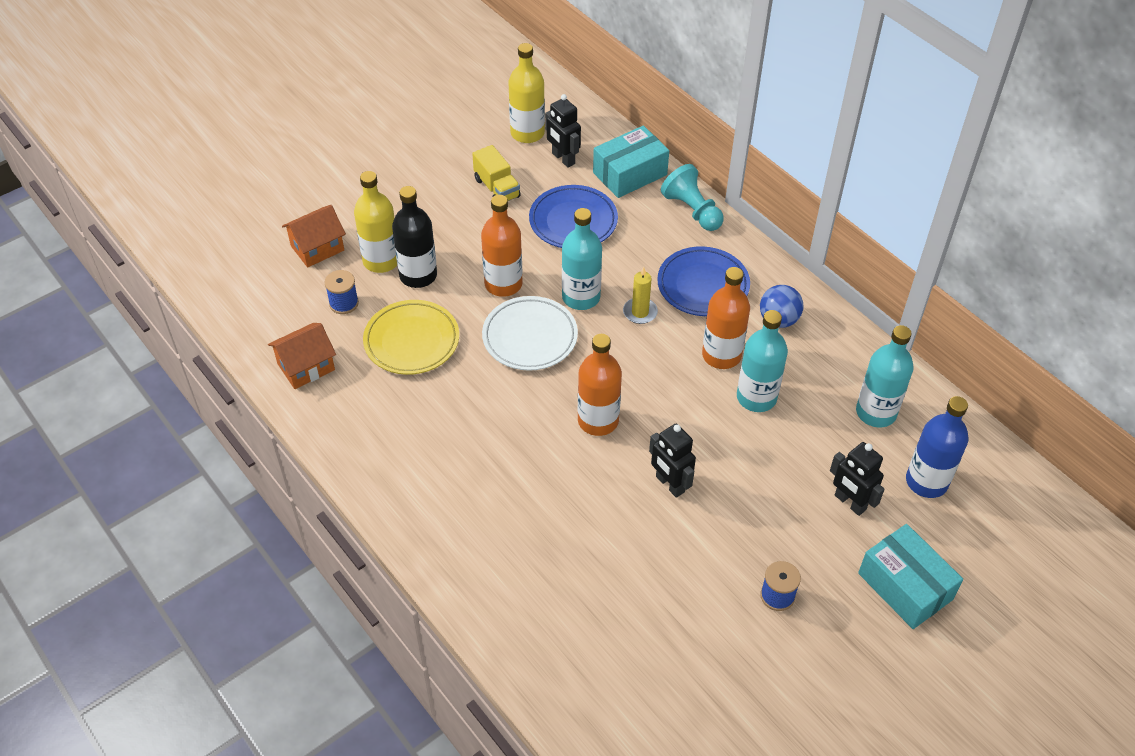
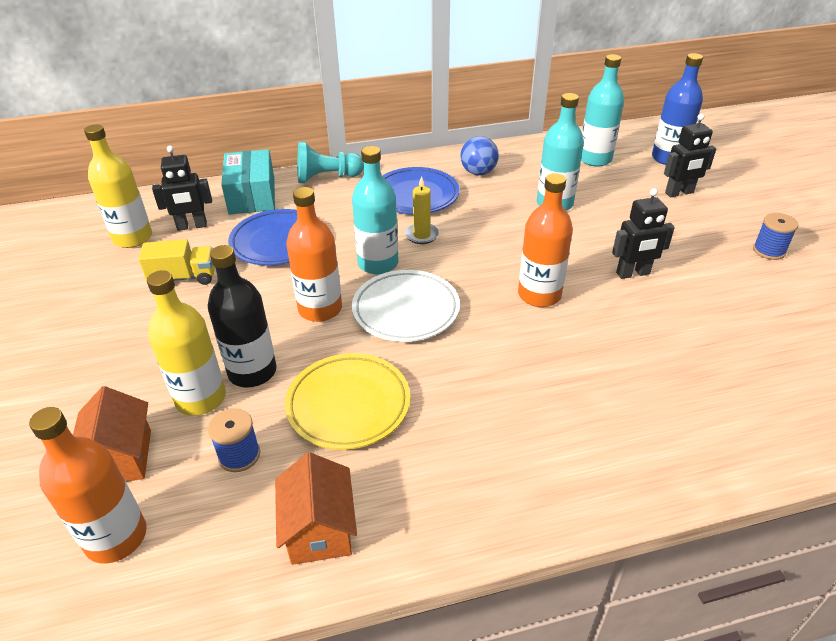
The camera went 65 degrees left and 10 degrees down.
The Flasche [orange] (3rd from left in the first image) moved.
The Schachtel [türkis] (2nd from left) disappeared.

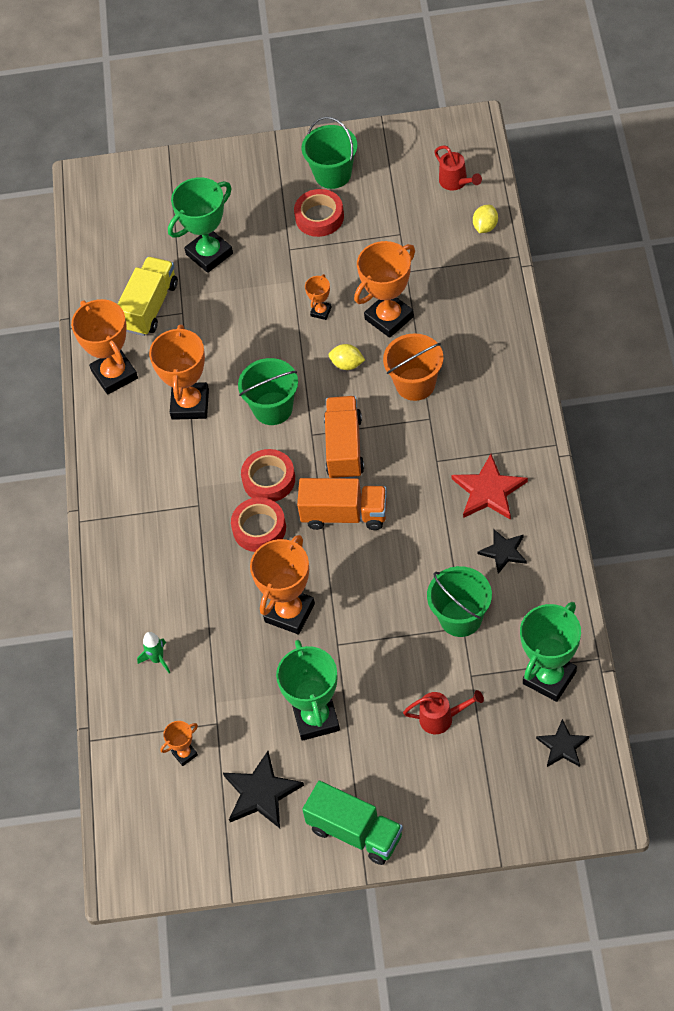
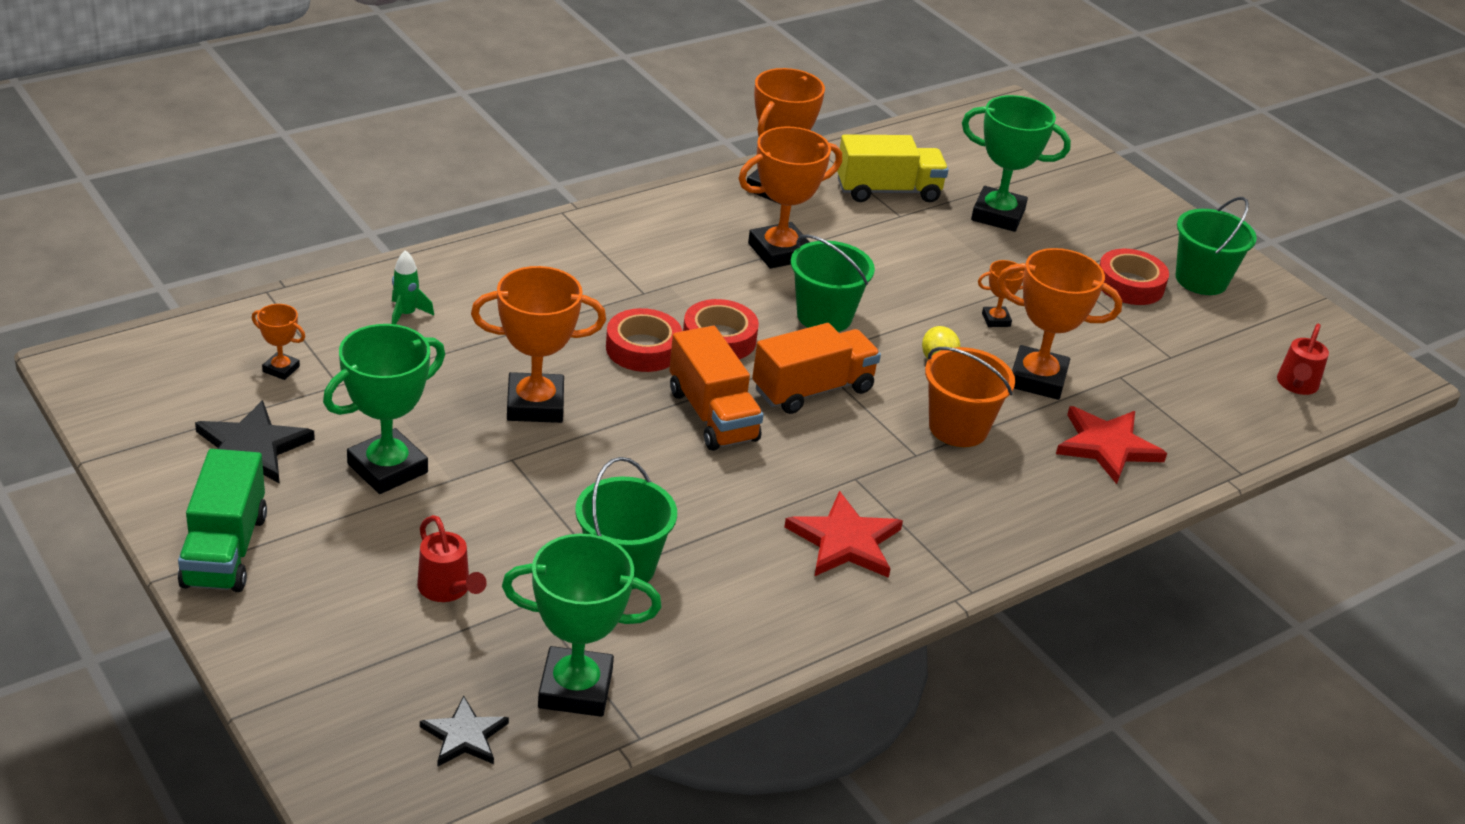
The camera went 50 degrees right and 20 degrees down.
The Zitrone [gelb] (2nd from left) disappeared.
The Stern [schwarz] (2nd from left) disappeared.
The Stern [rot] (2nd from left) appeared.

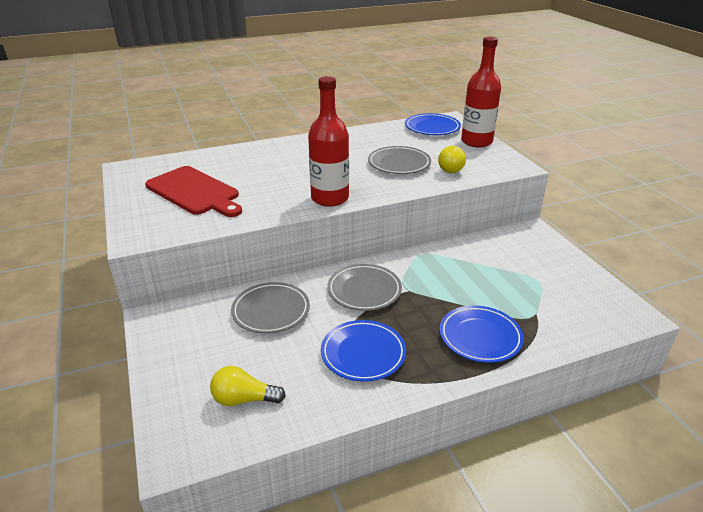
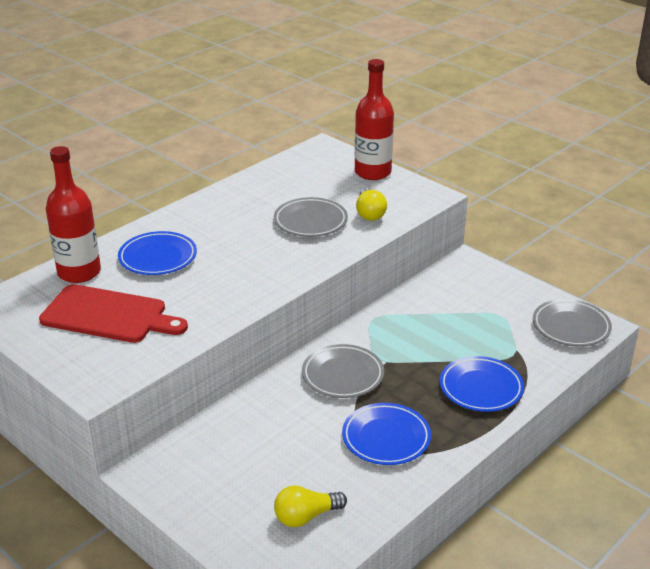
The camera went 25 degrees left and 0 degrees up.
The Teller [grau] (1st from left in the first image) moved.
The Flasche [rot] (1st from left) moved.
The Teller [blau] (2nd from left in the first image) moved.

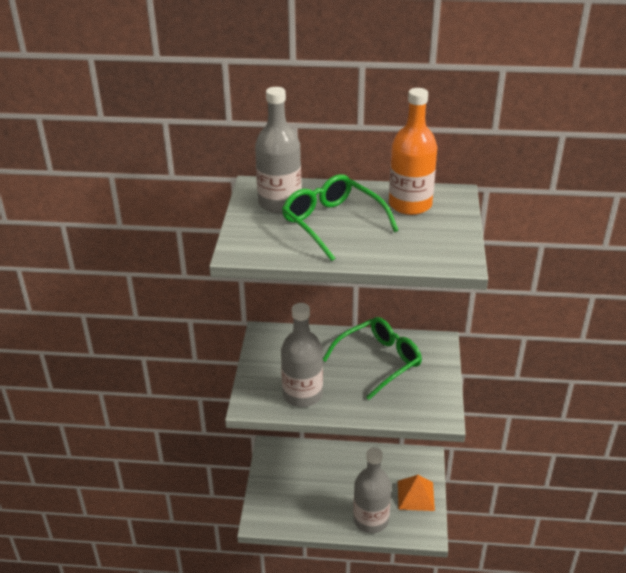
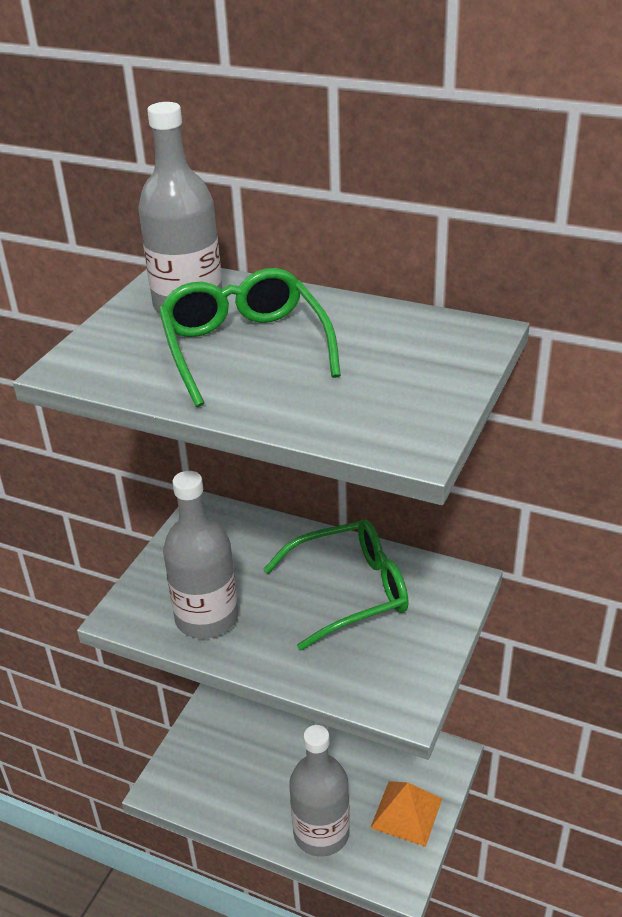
The camera went 20 degrees right and 0 degrees up.
The Flasche [orange] disappeared.

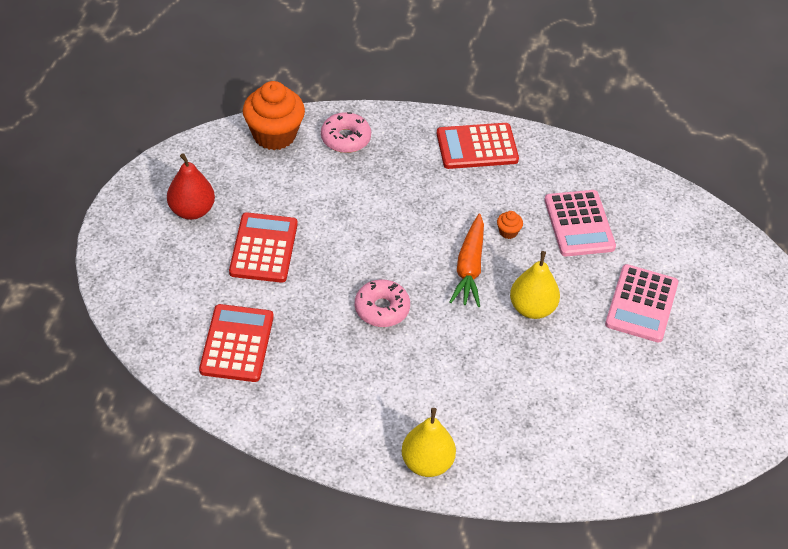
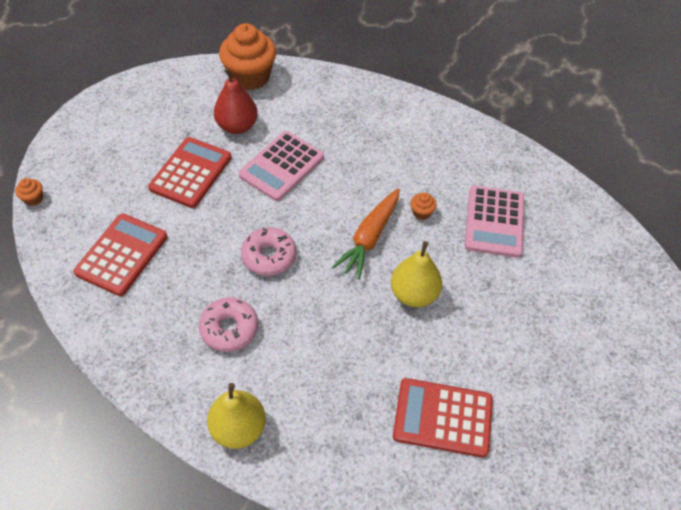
The camera went 20 degrees right and 5 degrees up.
The Birne [rot] moved.
The Donut [rosa] (1st from left) moved.
The Taschenrechner [rot] (3rd from left) moved.
The Taschenrechner [rosa] (2nd from left in the first image) moved.
The Muffin [orange] (1st from left) appeared.

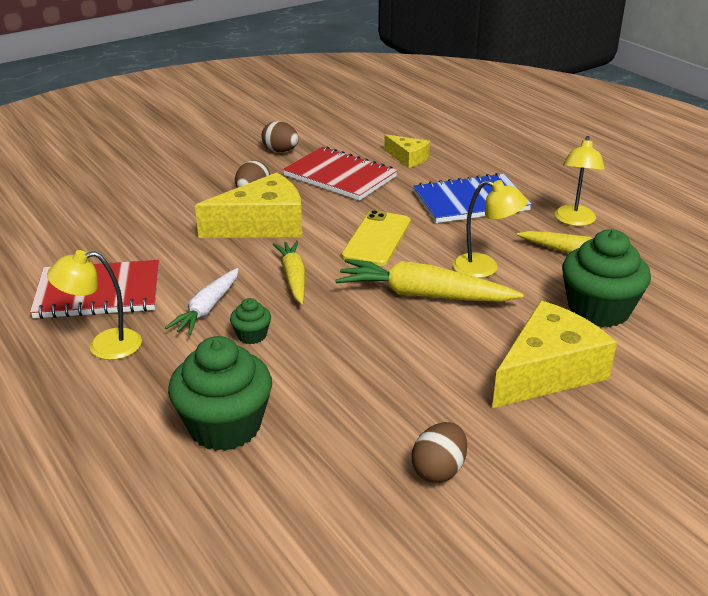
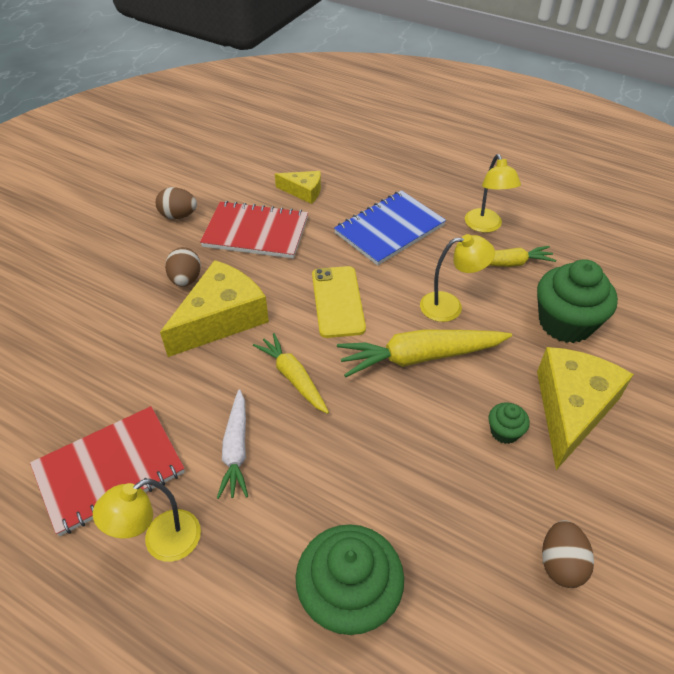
The camera went 25 degrees left and 15 degrees up.
The Muffin [grün] (2nd from left) moved.

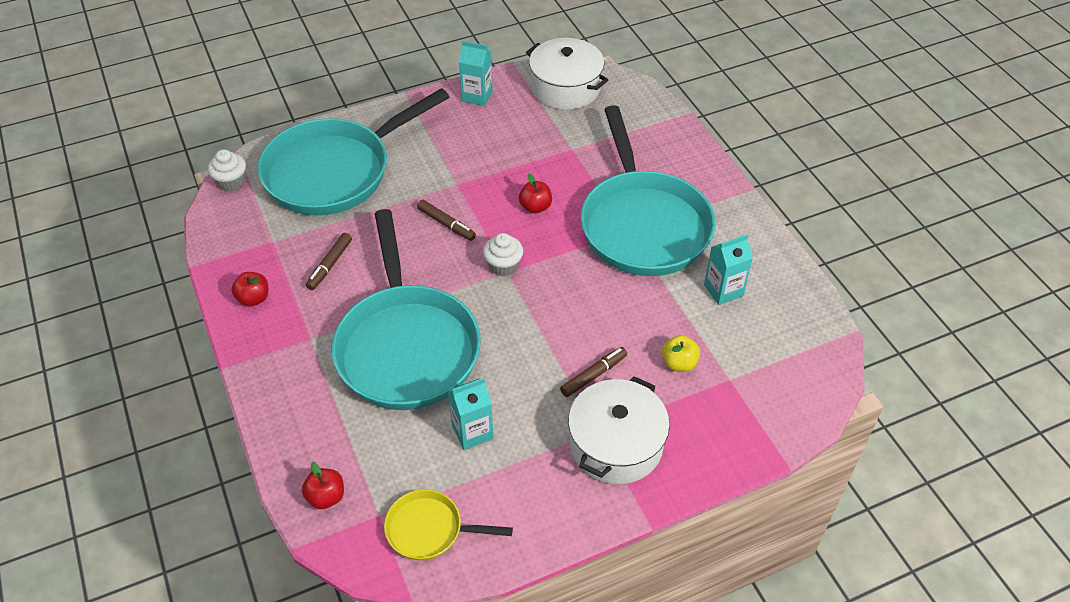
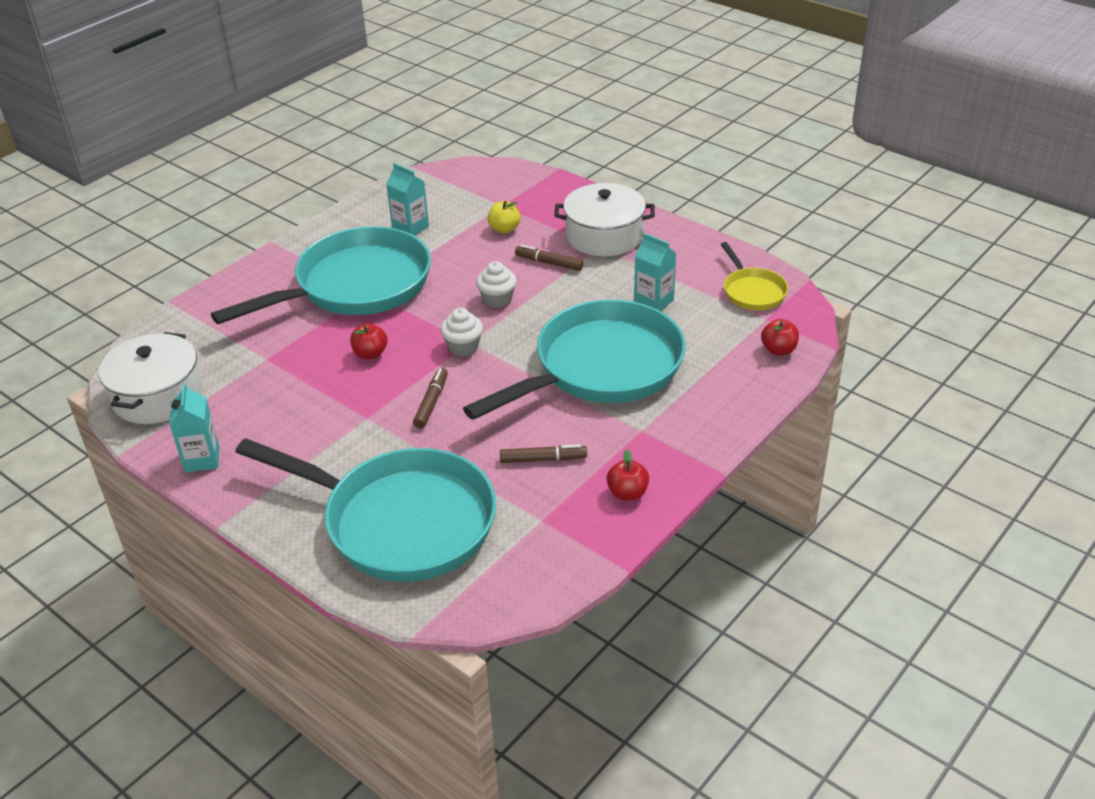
The camera went 115 degrees left and 10 degrees down.
The Muffin [weiß] (1st from left in the first image) moved.

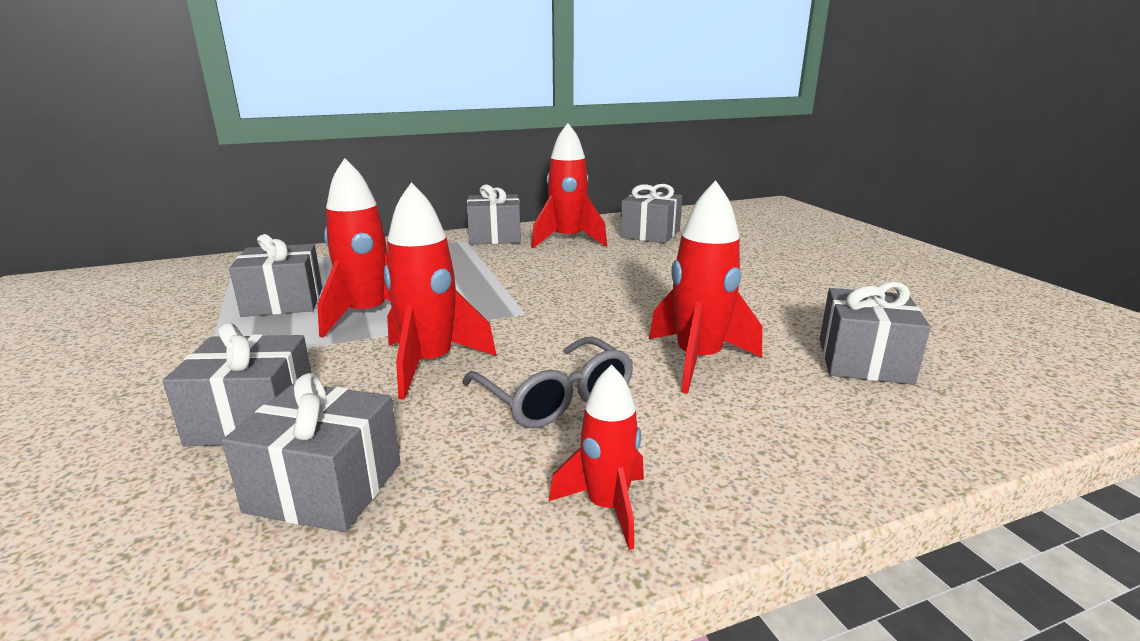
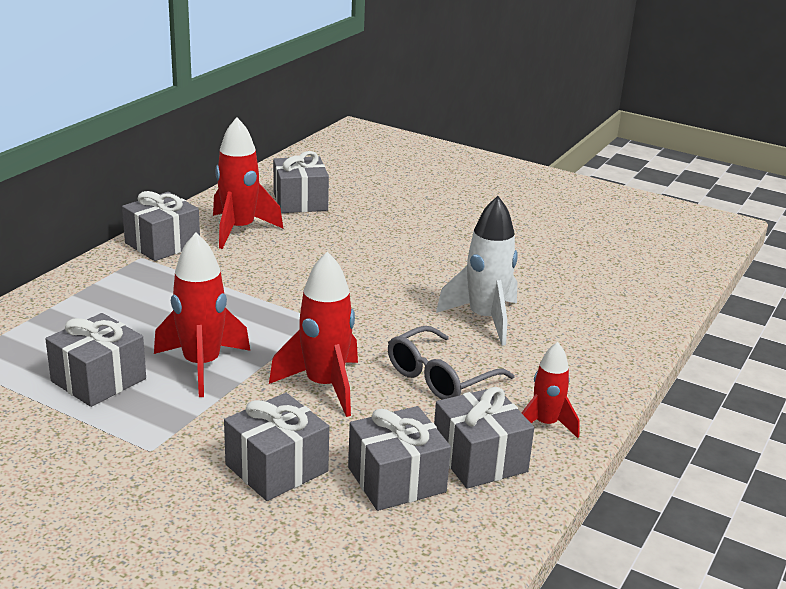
The camera went 40 degrees left and 5 degrees up.
The Brille [grau] turned 120 degrees clockwise.
The Rakete [rot] (5th from left) became the Rakete [weiß].
The Geschenk [grau] (6th from left) moved.

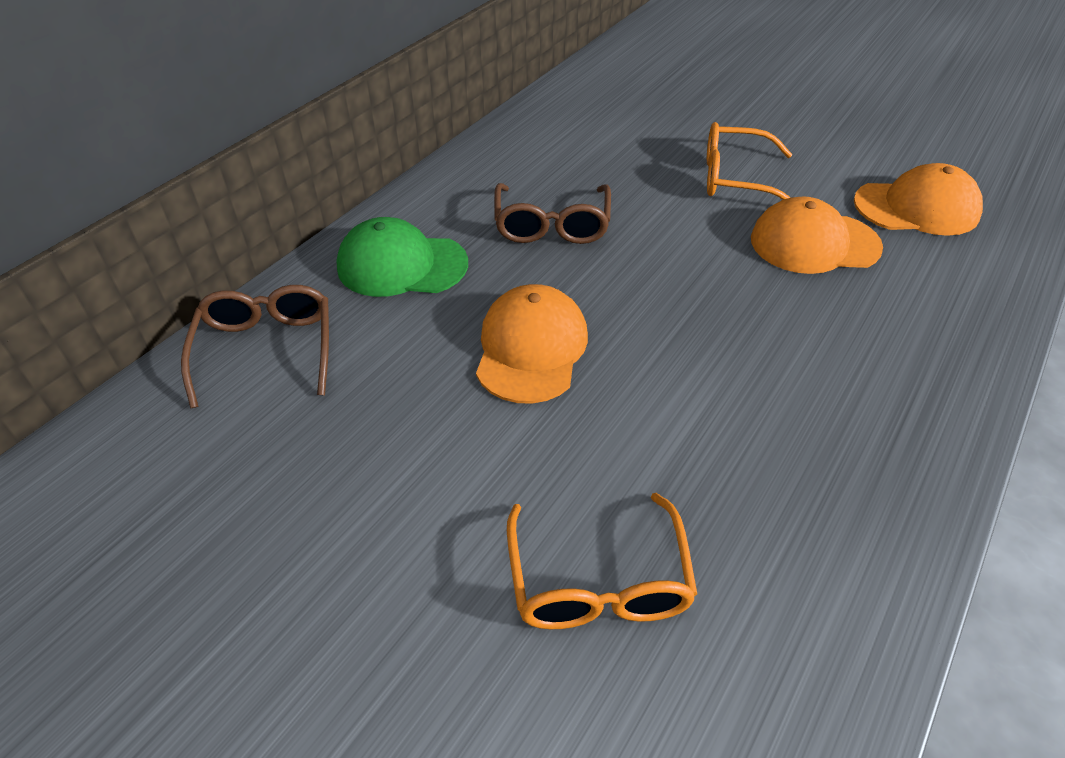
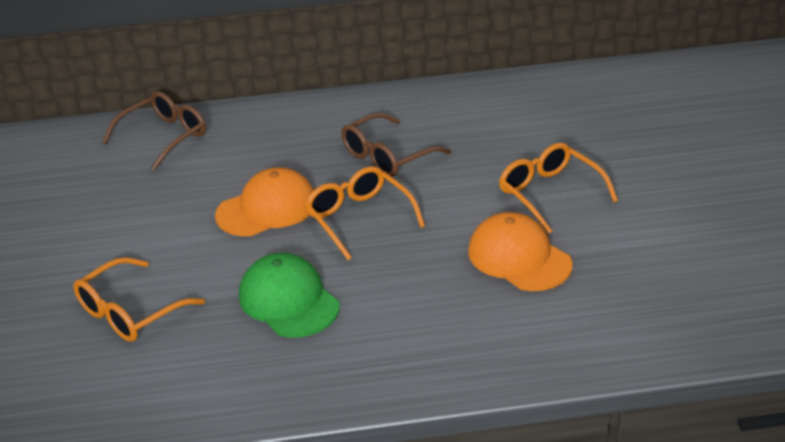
The camera went 50 degrees right and 10 degrees down.
The Kappe [grün] moved.
The Kappe [orange] (3rd from left) disappeared.
The Brille [orange] (2nd from left) appeared.

